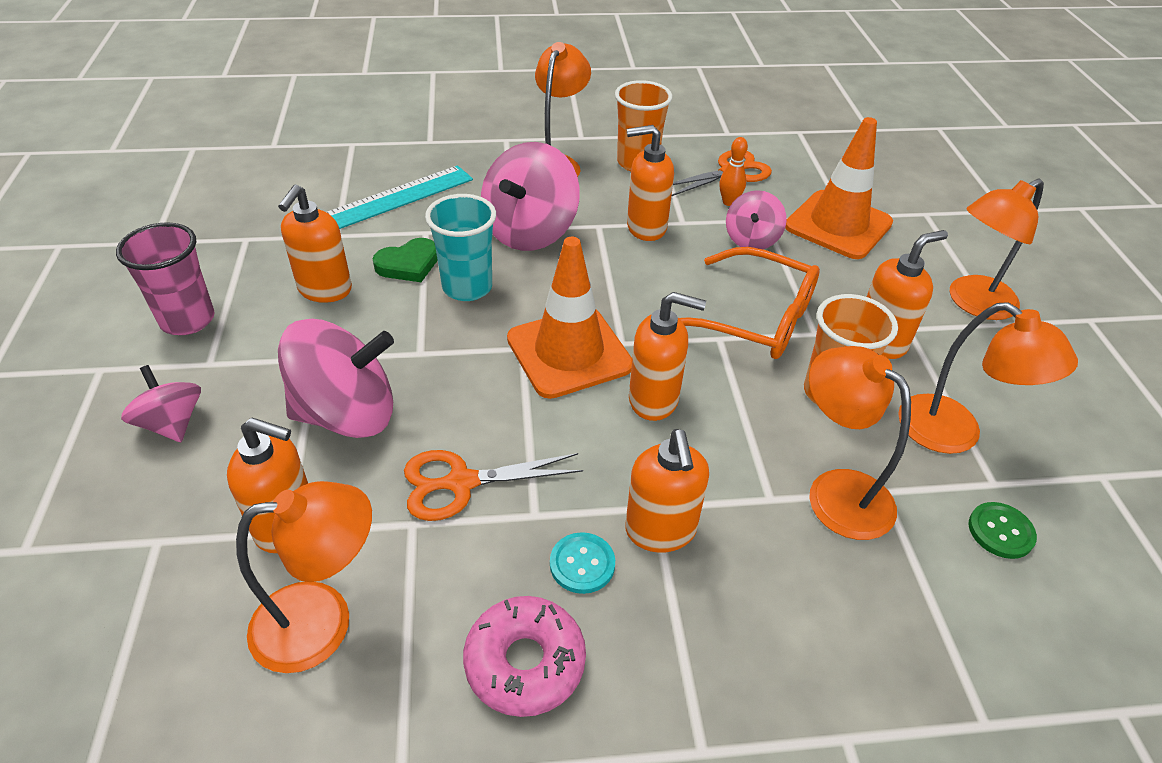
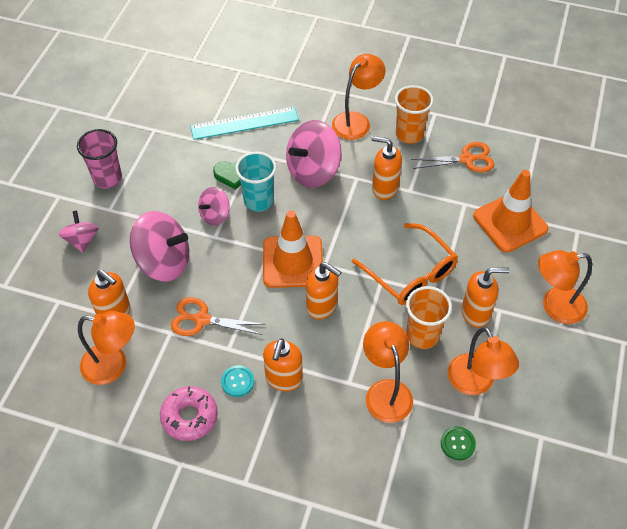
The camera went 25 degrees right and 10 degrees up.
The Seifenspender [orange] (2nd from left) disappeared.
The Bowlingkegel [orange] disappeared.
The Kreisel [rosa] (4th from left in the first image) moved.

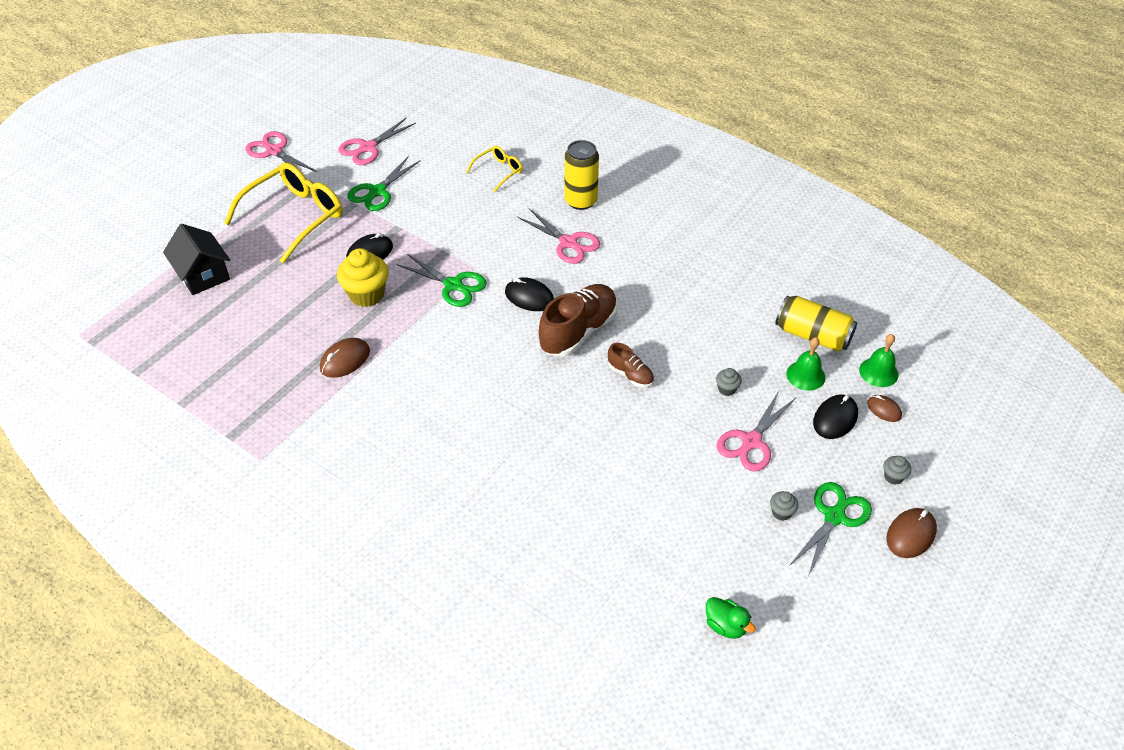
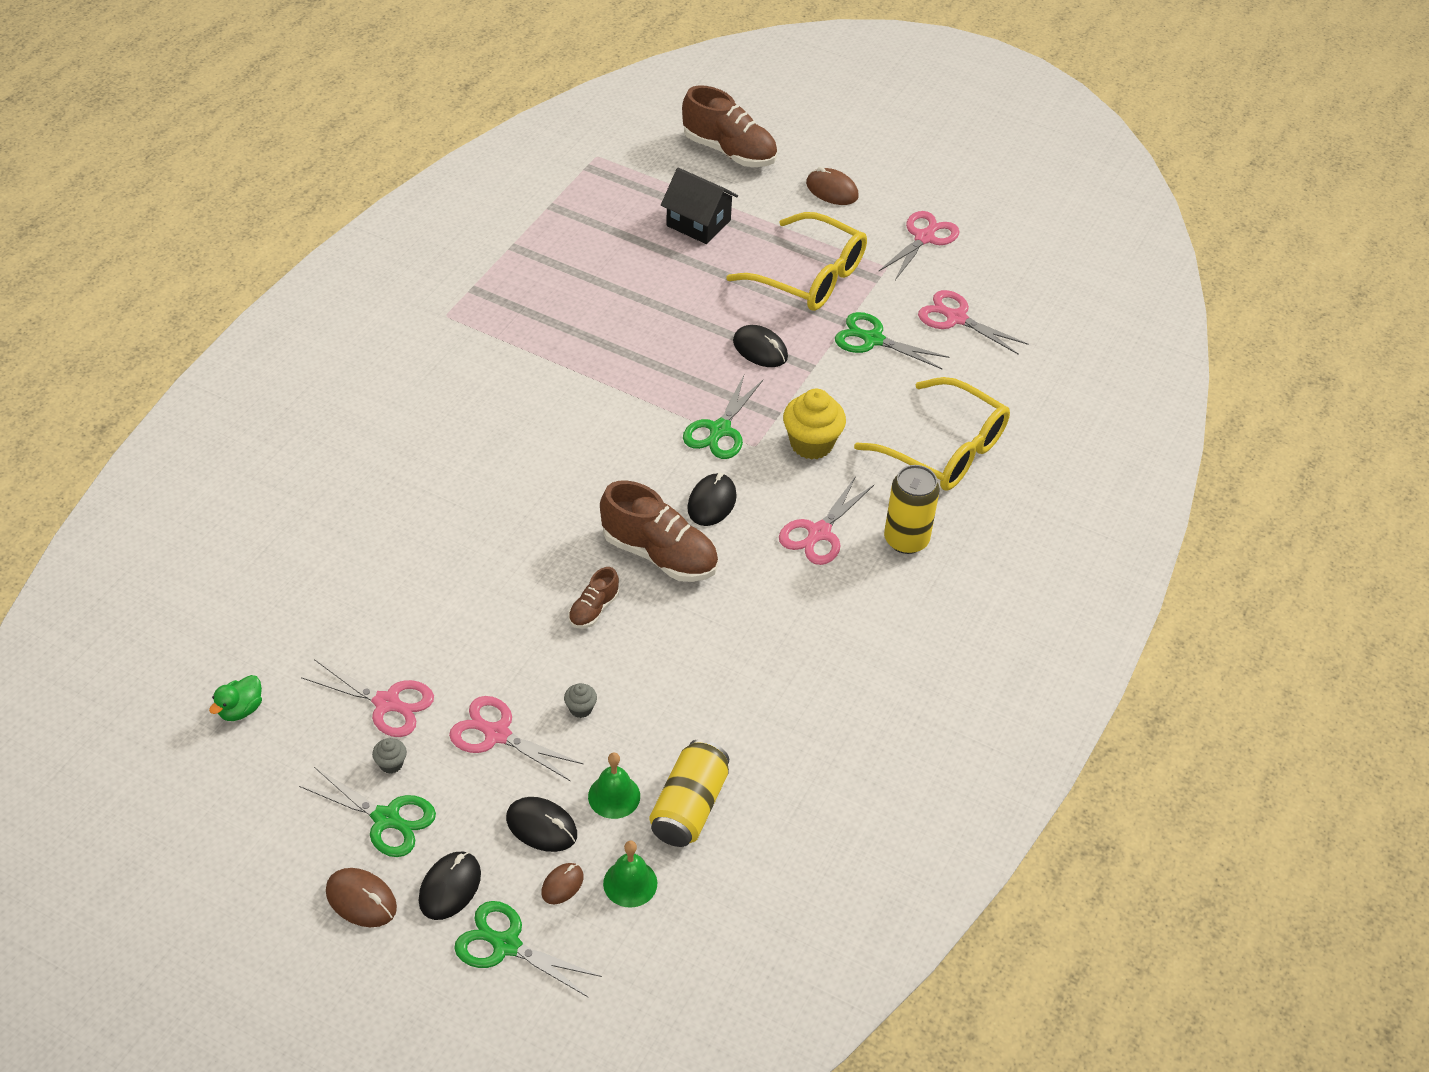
The camera went 80 degrees right and 0 degrees up.
The Haus [schwarz] turned 75 degrees clockwise.
The Computermaus [braun] (1st from left in the first image) moved.
The Muffin [gelb] moved.
The Brille [gelb] (2nd from left) changed to 2.01 times the size.
The Muffin [grau] (3rd from left) was replaced by the Computermaus [schwarz] (1st from left).
The Schere [rosa] (1st from left) appeared.
The Schere [grün] (2nd from left) appeared.
The Schuh [braun] (3rd from left) appeared.

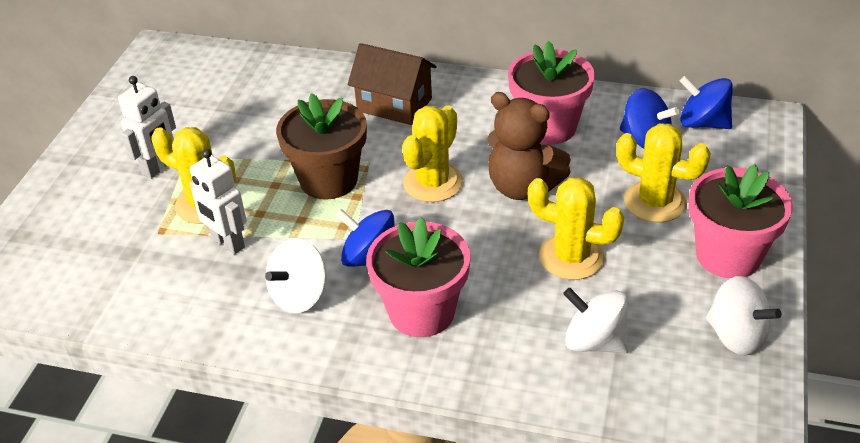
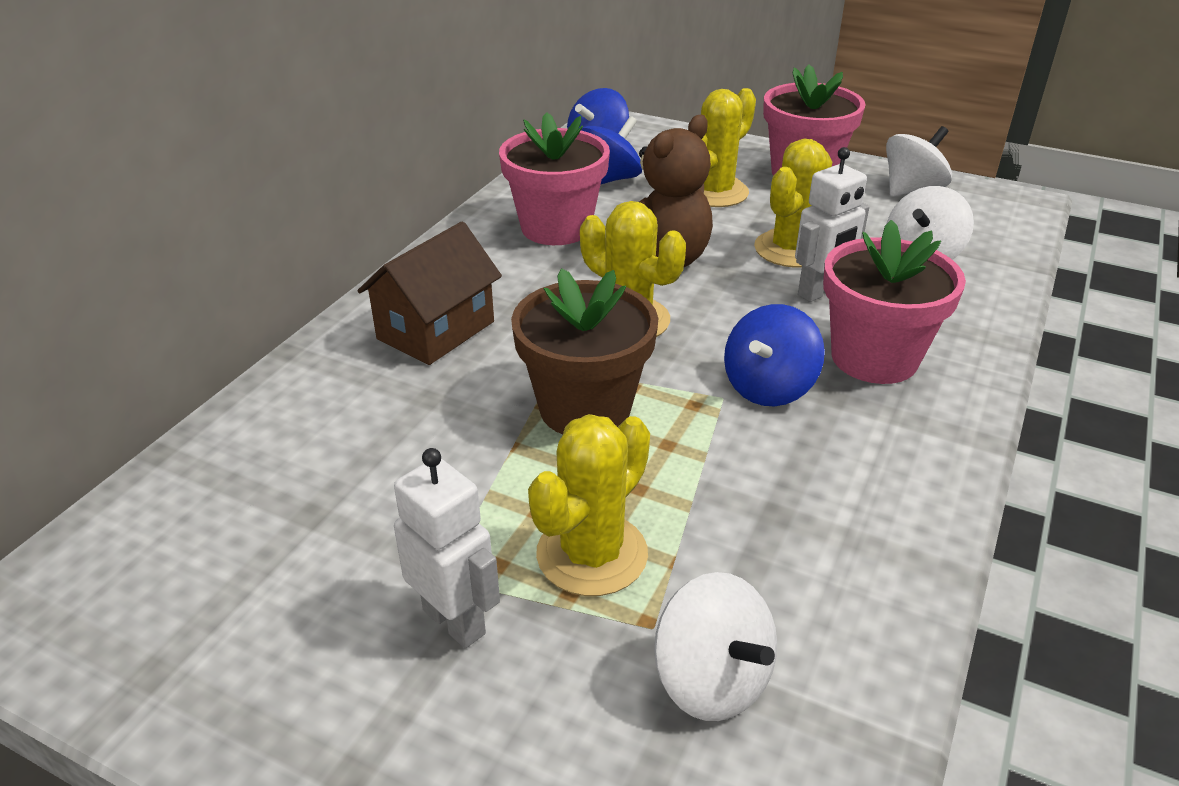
The camera went 80 degrees left and 5 degrees down.
The Roboter [weiß] (2nd from left) moved.
The Kreisel [weiß] (1st from left) moved.

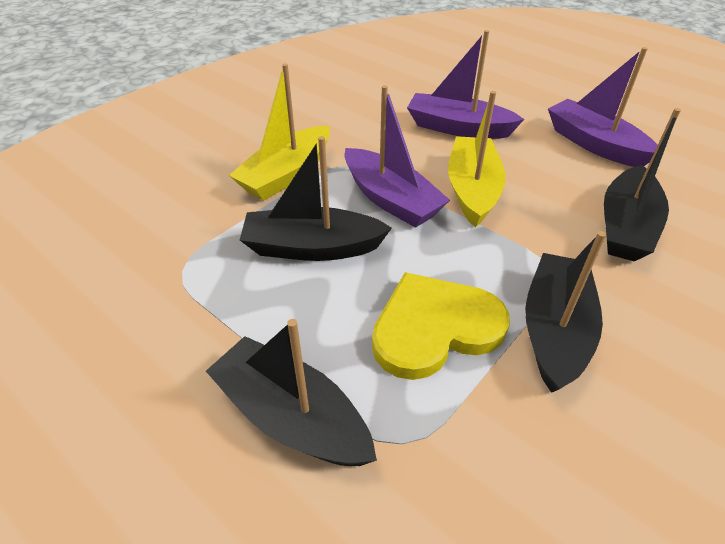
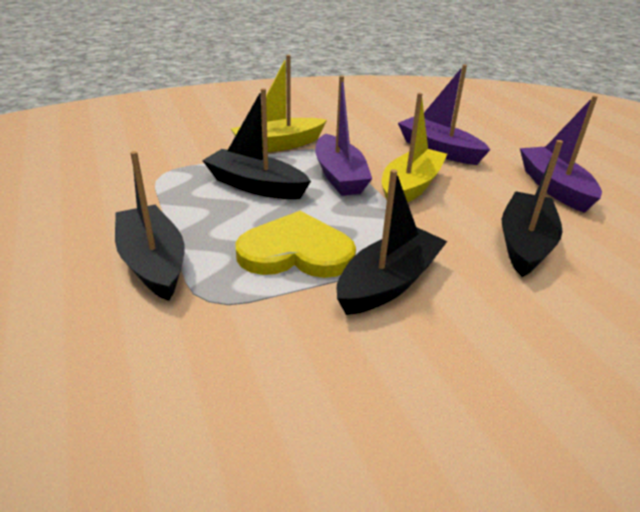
The camera went 25 degrees right and 10 degrees down.
The Boot [schwarz] (4th from left) turned 150 degrees clockwise.

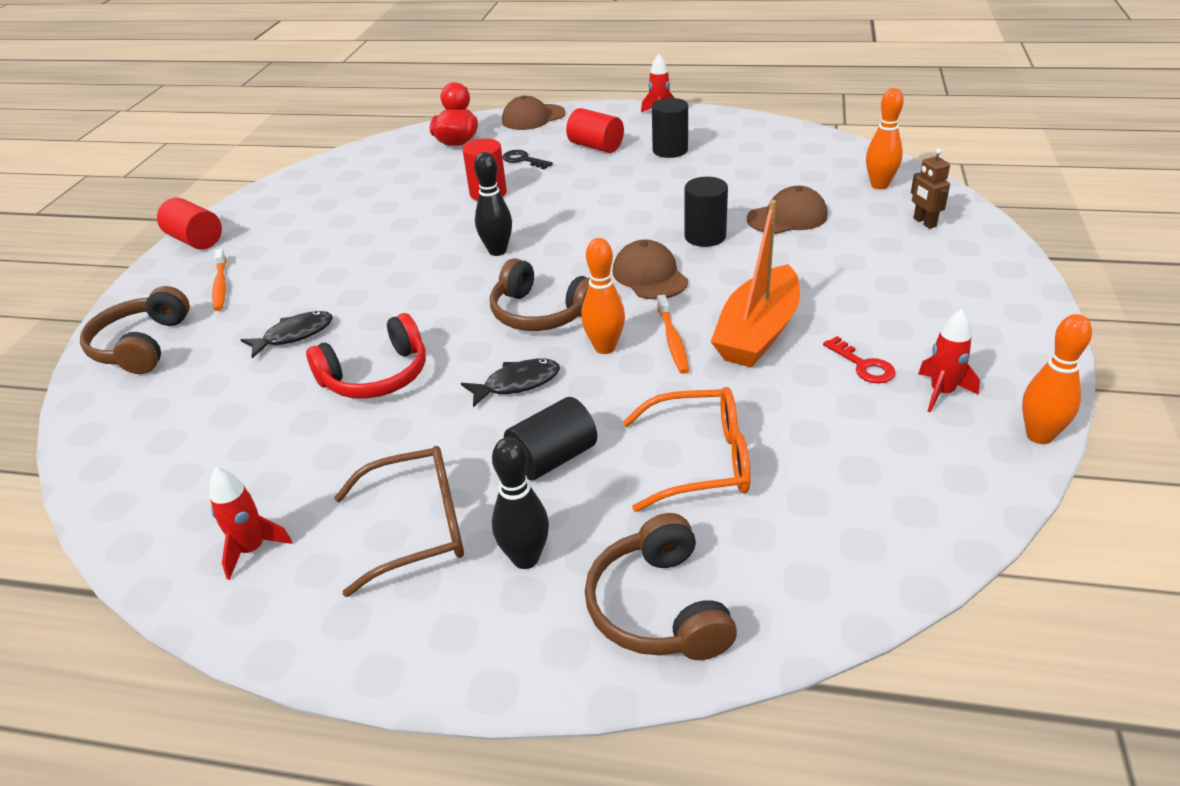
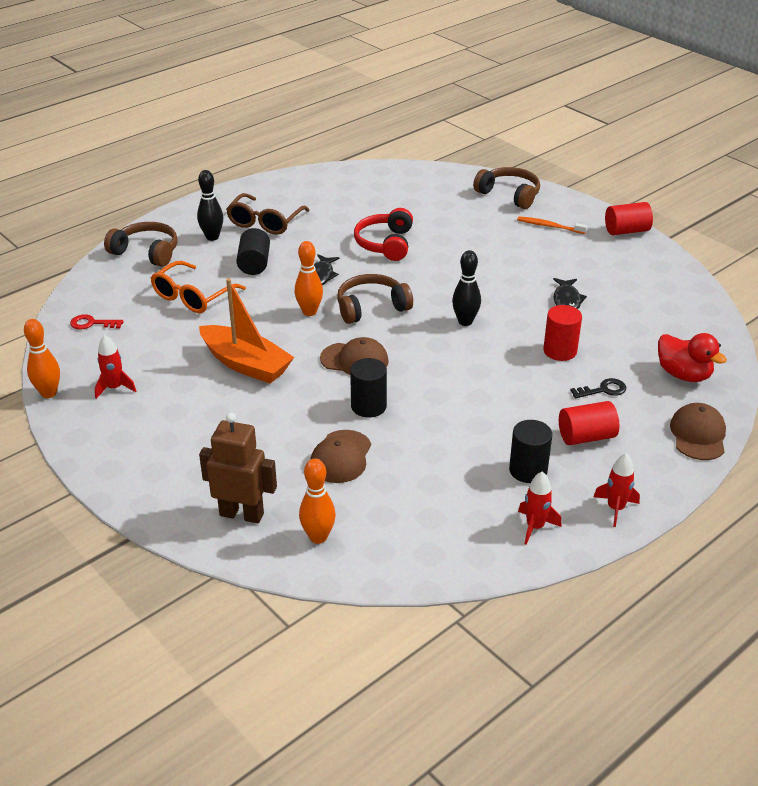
The camera went 125 degrees right and 0 degrees up.
The Rakete [rot] (1st from left in the first image) moved.
The Fisch [schwarz] (1st from left in the first image) moved.
The Zahnbürste [orange] (2nd from left) disappeared.
The Boot [orange] turned 150 degrees clockwise.
The Schlüssel [rot] moved.
The Roboter [braun] changed to 1.75 times the size.

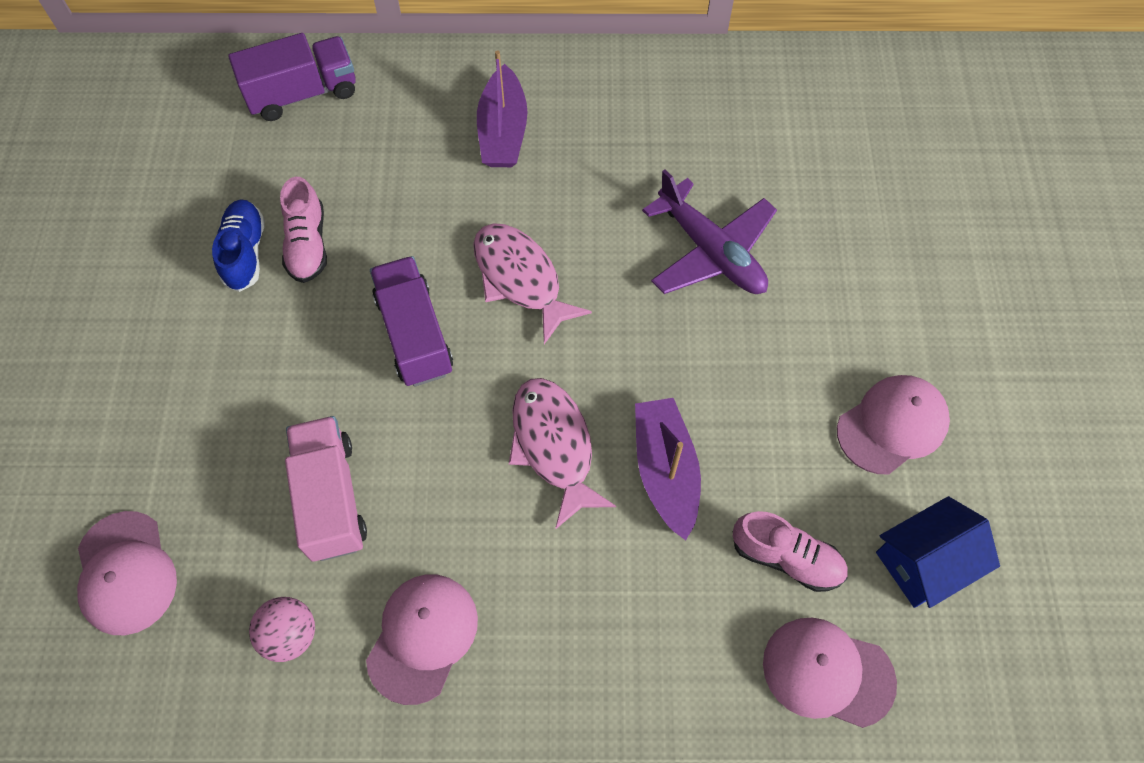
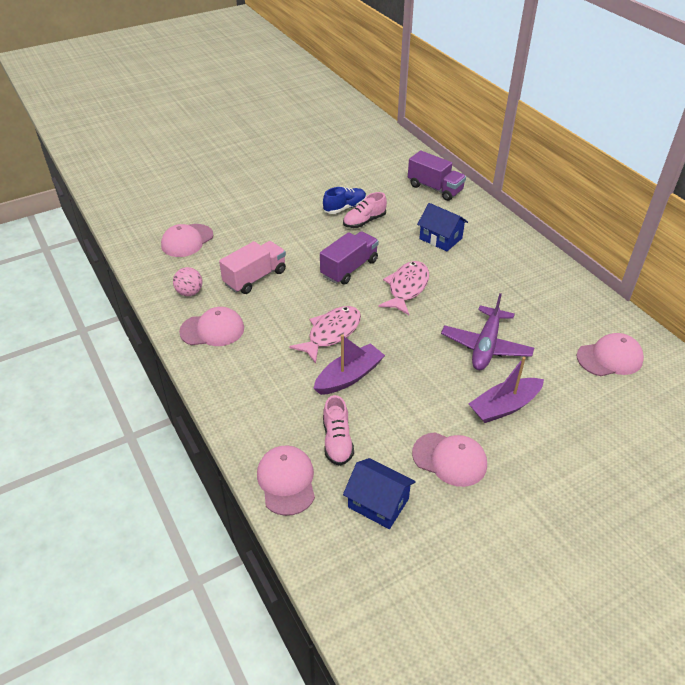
The camera went 60 degrees right and 20 degrees down.
The Boot [lila] (1st from left in the first image) moved.
The Haus [blau] (2nd from left) appeared.
The Kappe [rosa] (5th from left) appeared.

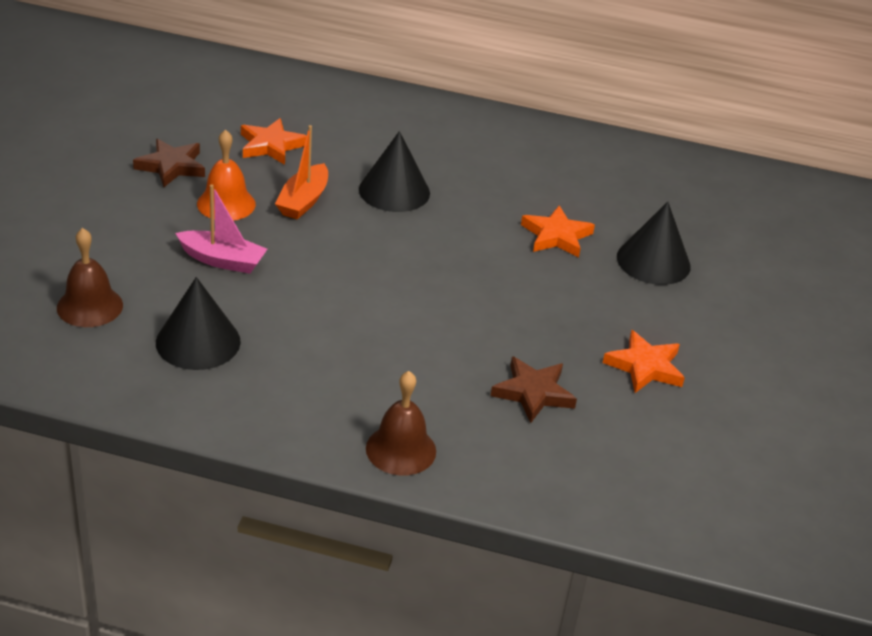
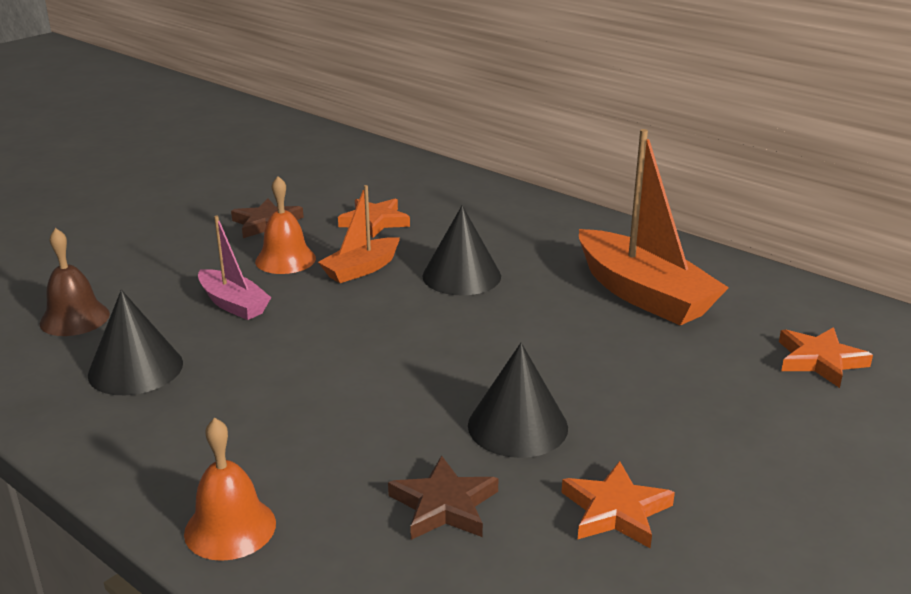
The camera went 30 degrees right and 10 degrees down.
The Glocke [braun] (2nd from left) became the Glocke [orange] (1st from left).
The Stern [orange] (2nd from left in the first image) moved.
The Kegel [schwarz] (3rd from left) moved.
The Boot [orange] (2nd from left) appeared.

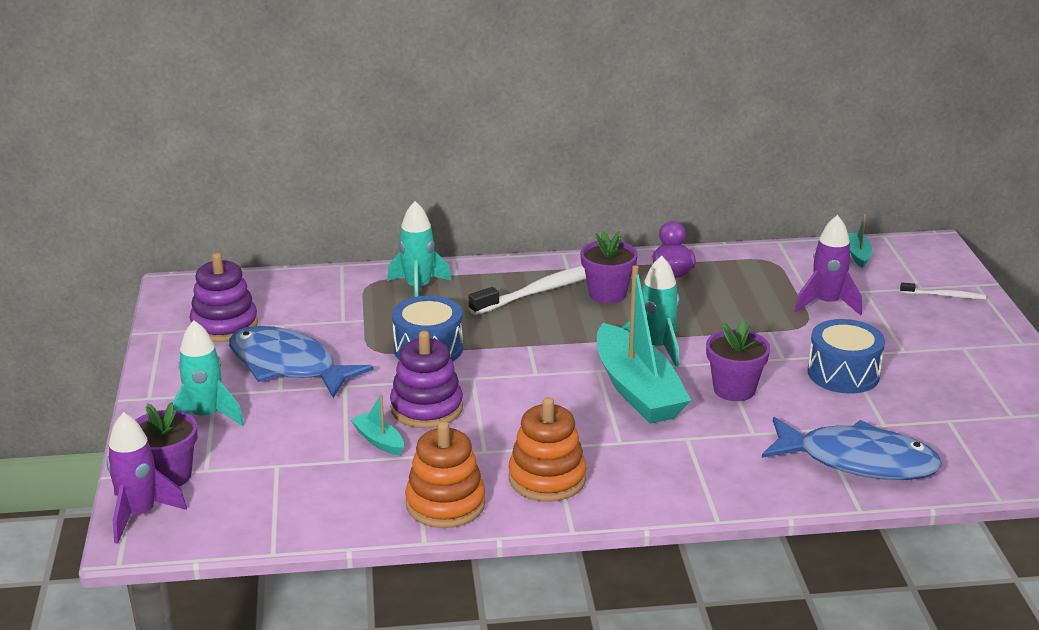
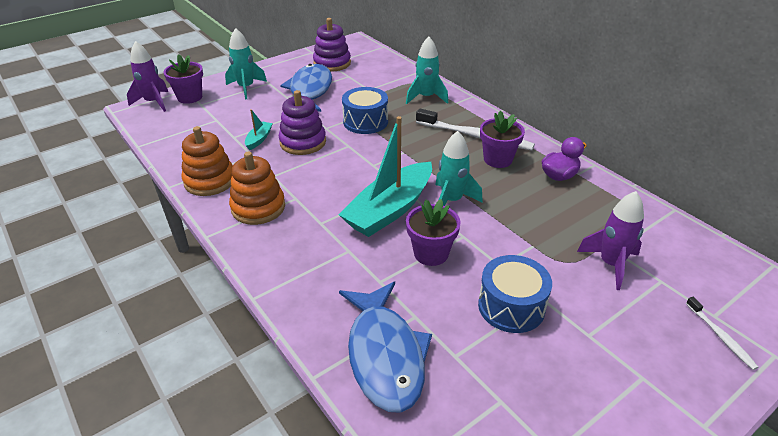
The camera went 60 degrees right and 10 degrees up.
The Boot [türkis] (3rd from left) disappeared.

